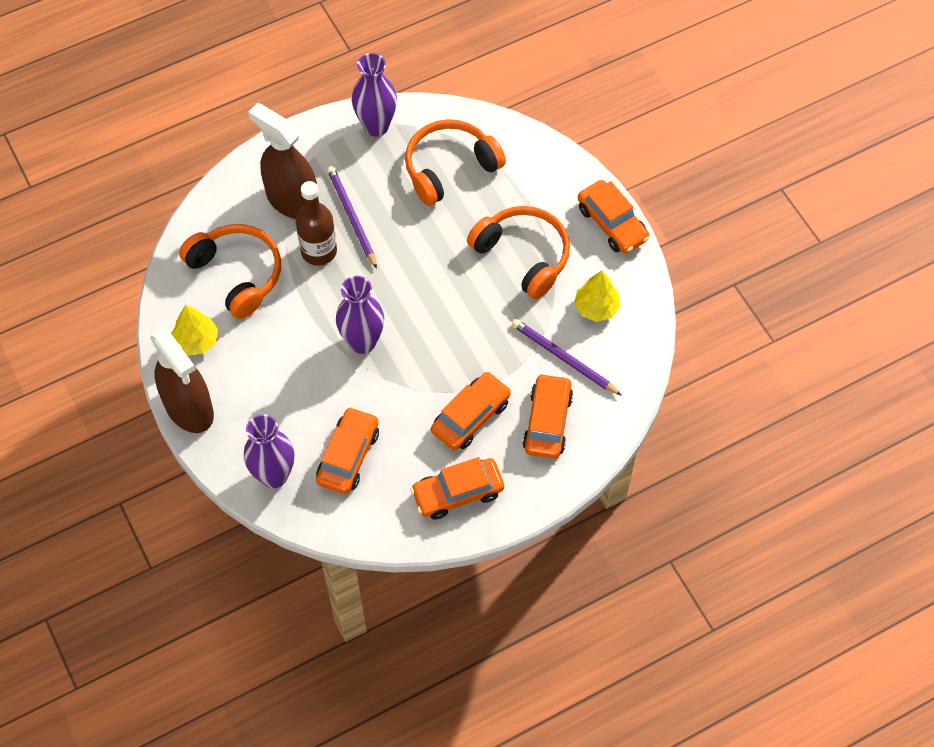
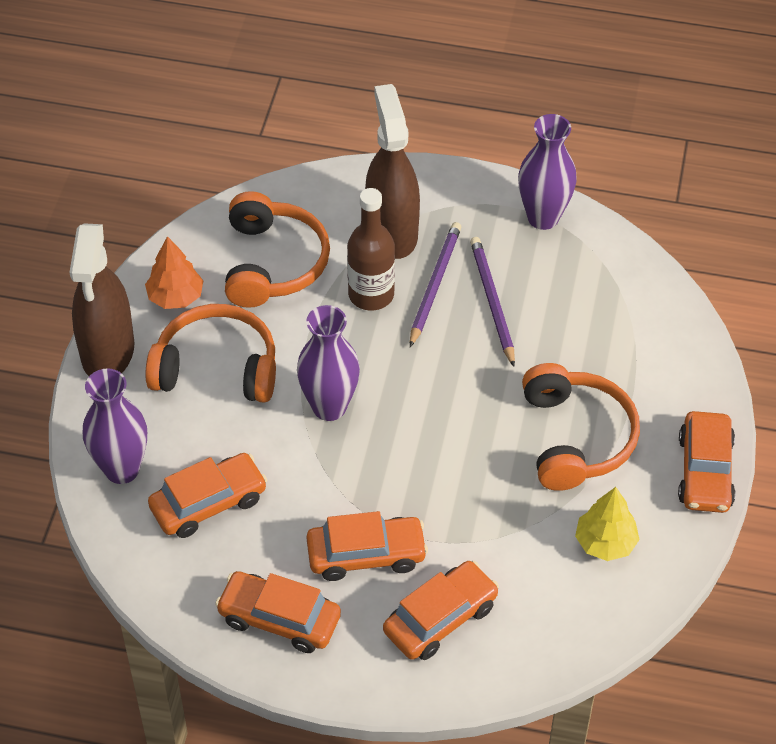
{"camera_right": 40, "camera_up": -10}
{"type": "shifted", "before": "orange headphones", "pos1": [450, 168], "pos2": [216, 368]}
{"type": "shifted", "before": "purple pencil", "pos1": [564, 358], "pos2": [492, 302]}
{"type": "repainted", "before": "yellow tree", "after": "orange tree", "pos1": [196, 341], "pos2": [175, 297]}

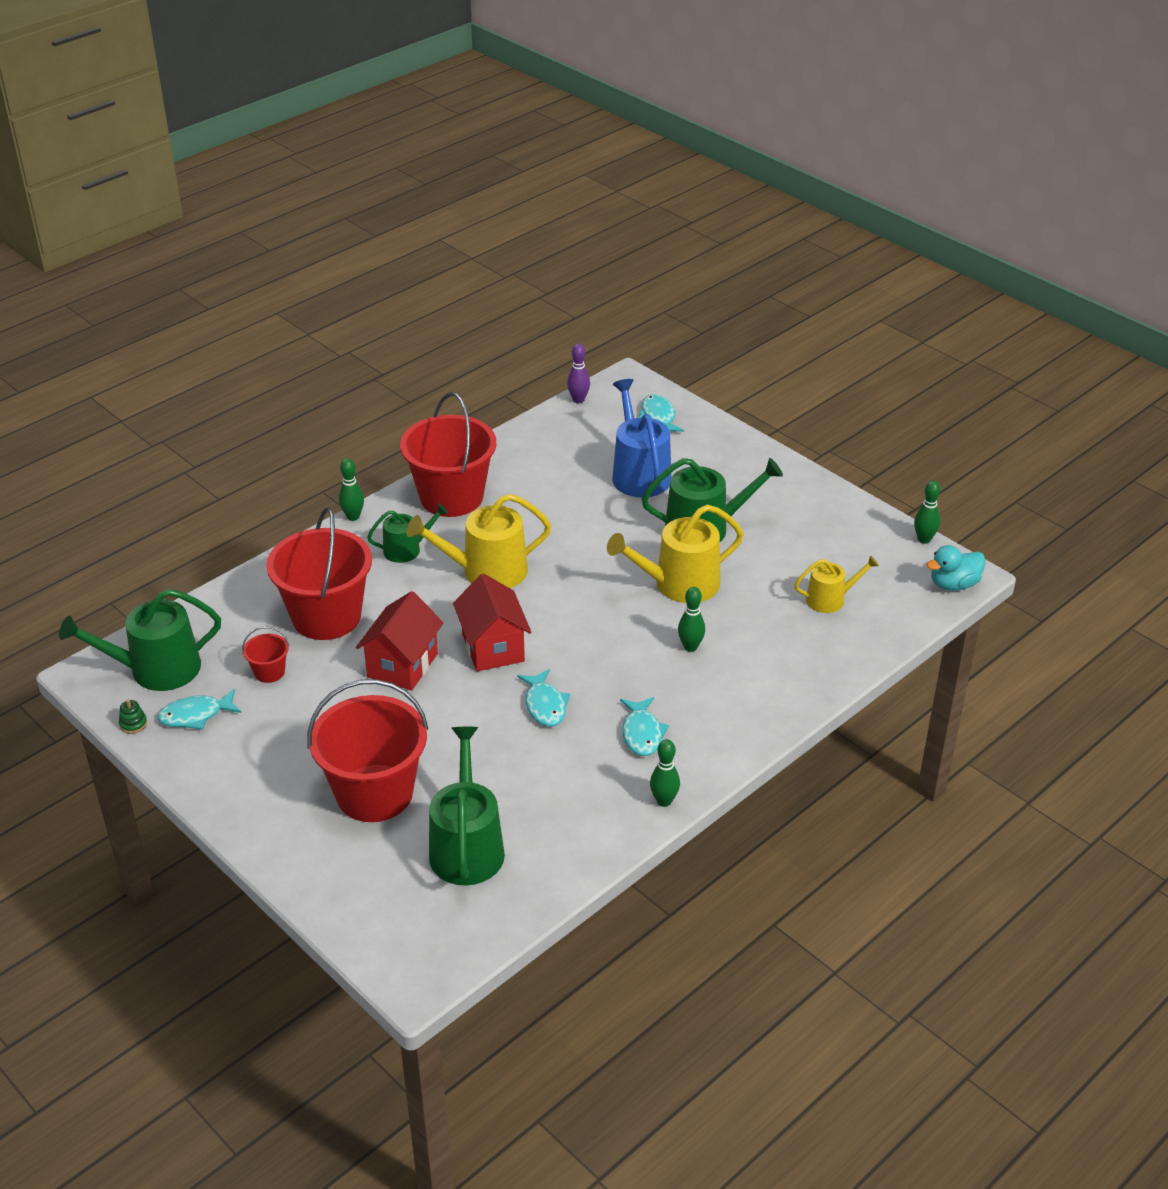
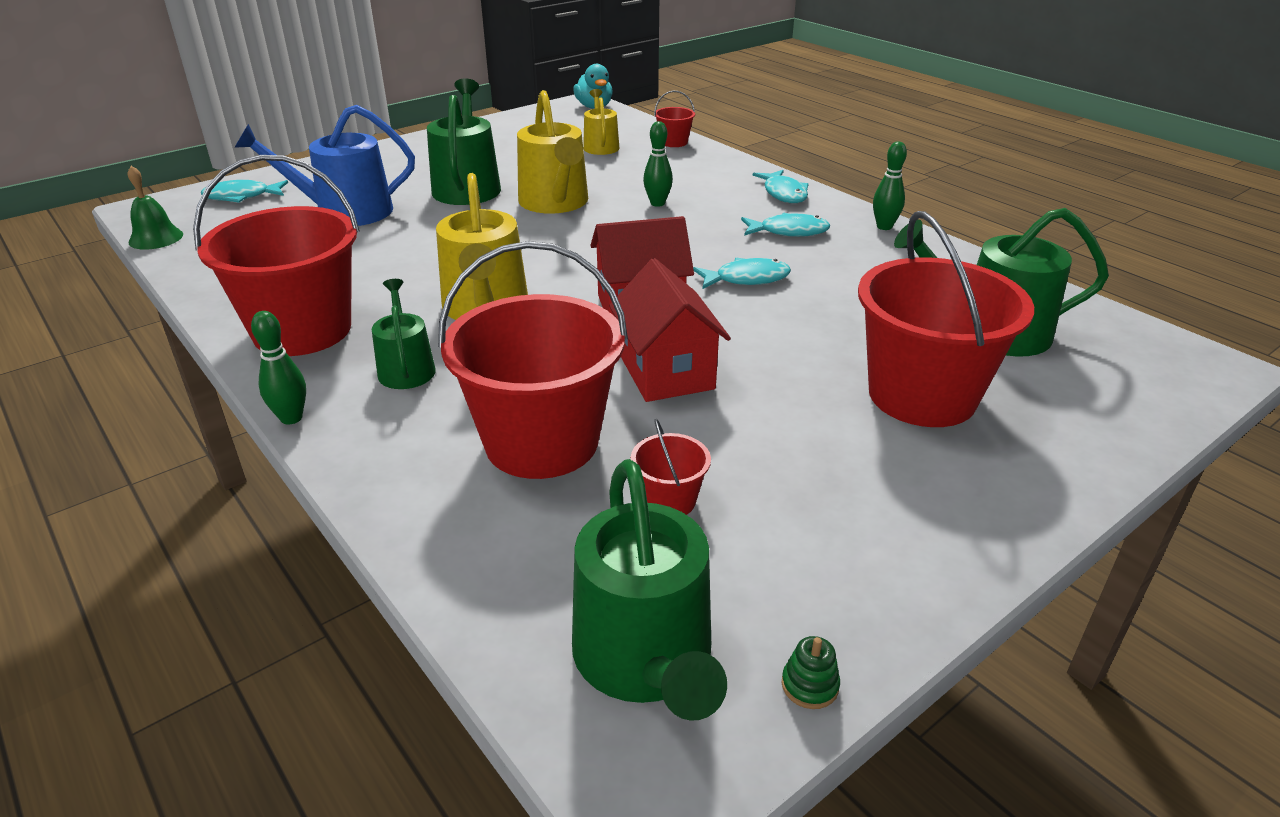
{"camera_right": -85, "camera_up": -5}
{"type": "gone", "before": "green bowling pin", "pos1": [924, 539]}
{"type": "new", "after": "red bucket", "pos2": [674, 142]}
{"type": "shifted", "before": "turquoise fish", "pos1": [196, 715], "pos2": [783, 193]}
{"type": "swapped", "before": "purple bowling pin", "after": "green bell", "pos1": [578, 400], "pos2": [156, 238]}
{"type": "rotated", "before": "red house", "pos1": [402, 665], "pos2": [666, 373], "turn": 45}

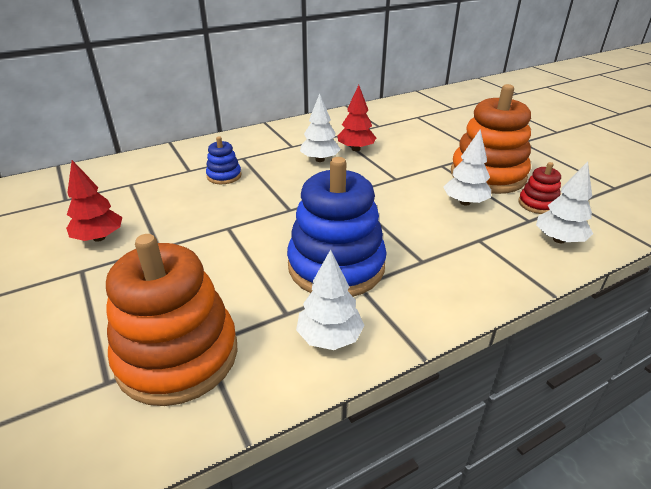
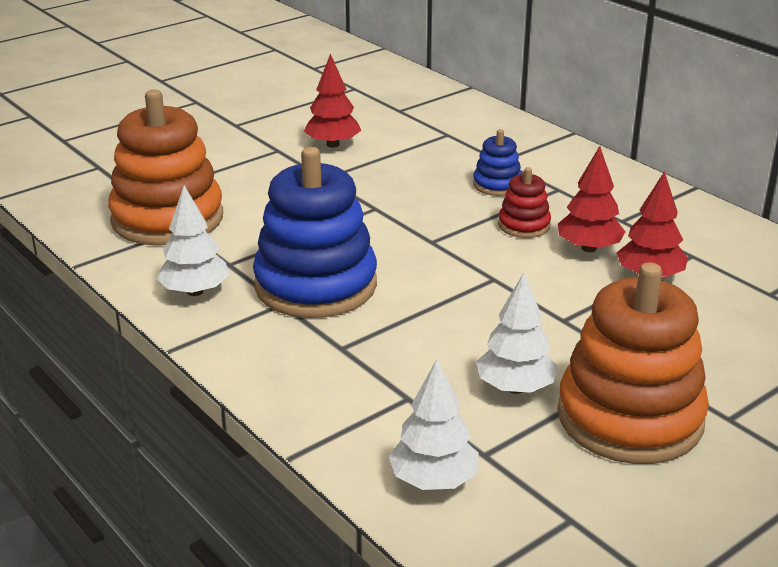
{"camera_right": 80, "camera_up": -5}
{"type": "shifted", "before": "red stacking toy", "pos1": [537, 204], "pos2": [524, 225]}
{"type": "repainted", "before": "white tree", "after": "red tree", "pos1": [320, 160], "pos2": [589, 248]}

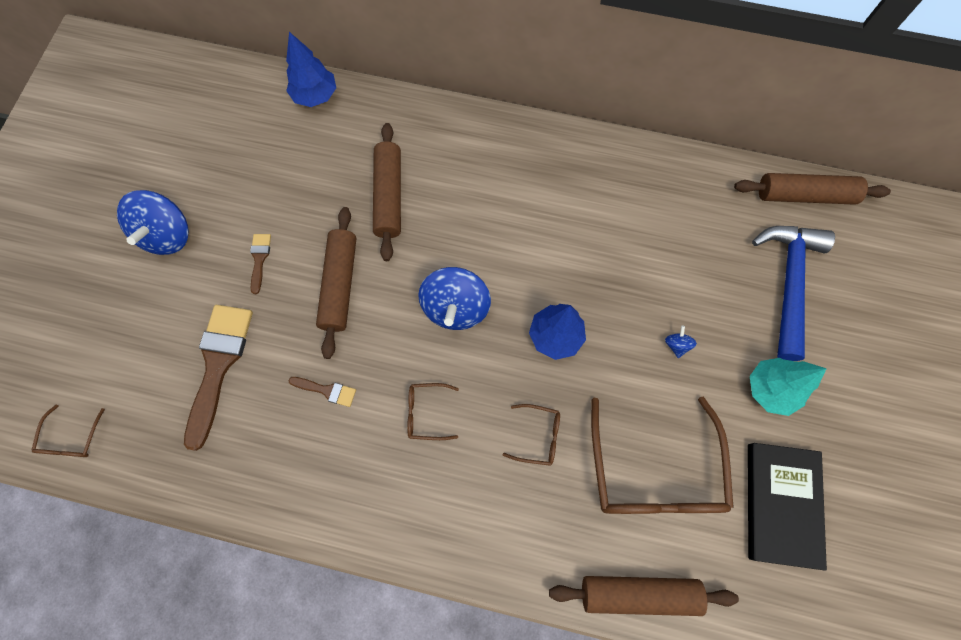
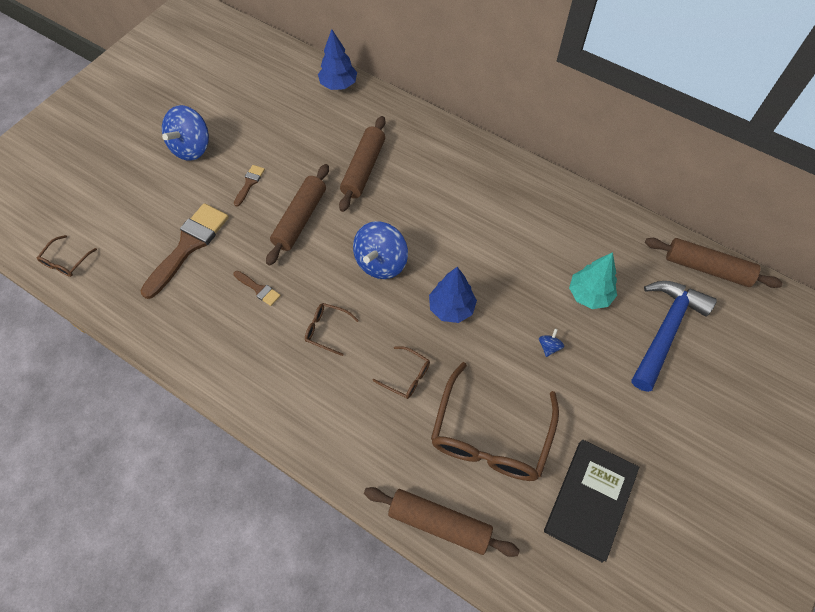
{"camera_right": 20, "camera_up": -10}
{"type": "shifted", "before": "turquoise tree", "pos1": [770, 389], "pos2": [589, 295]}

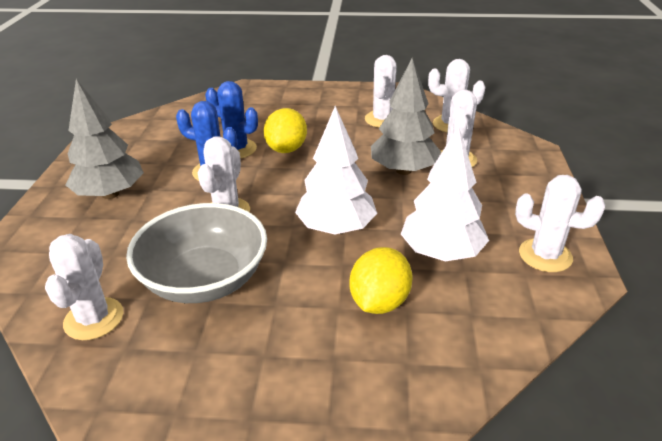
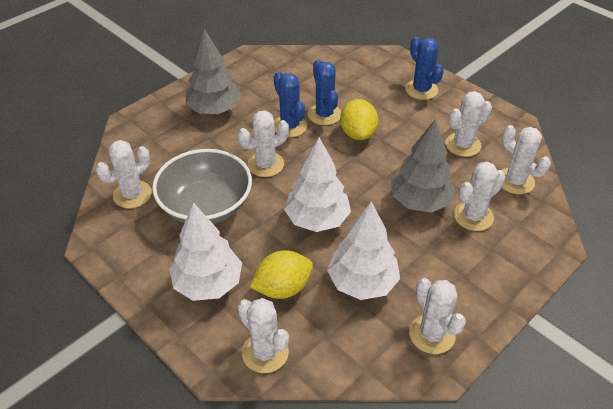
{"camera_right": 40, "camera_up": 10}
{"type": "new", "after": "white tree", "pos2": [208, 284]}
{"type": "new", "after": "white cactus", "pos2": [265, 352]}
{"type": "new", "after": "blue cactus", "pos2": [421, 90]}
{"type": "rotated", "before": "yellow lemon", "pos1": [286, 149], "pos2": [358, 133], "turn": -60}

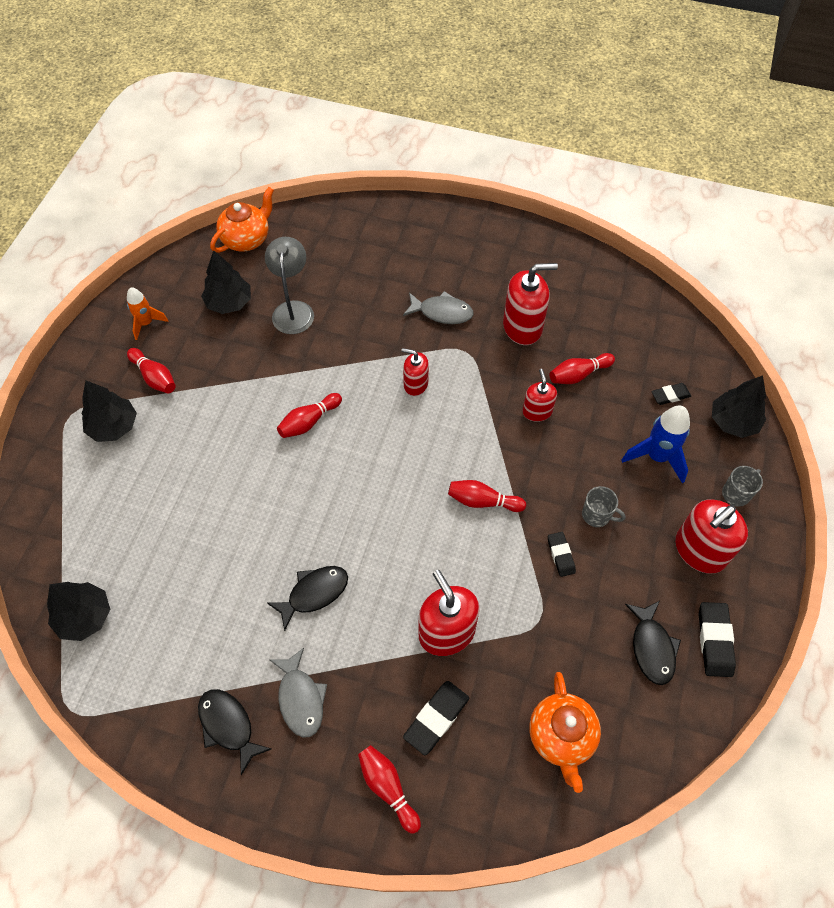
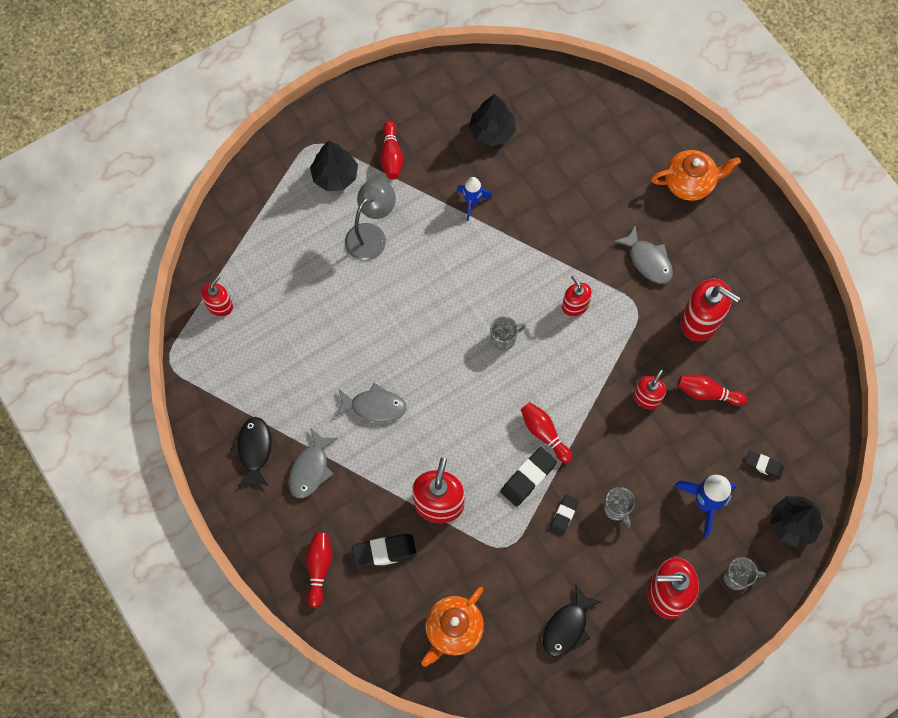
{"camera_right": 40, "camera_up": 10}
{"type": "gone", "before": "orange rocket", "pos1": [146, 323]}
{"type": "gone", "before": "red bowling pin", "pos1": [309, 421]}
{"type": "new", "after": "blue rocket", "pos2": [472, 202]}
{"type": "new", "after": "grey mug", "pos2": [504, 338]}
{"type": "shifted", "before": "orange teapot", "pos1": [247, 239], "pos2": [690, 183]}
{"type": "shifted", "before": "grey lamp", "pos1": [293, 310], "pos2": [371, 235]}
{"type": "shifted", "before": "black eraser", "pos1": [714, 641], "pos2": [528, 478]}
{"type": "swapped", "before": "black tree", "after": "red soap dispenser", "pos1": [84, 616], "pos2": [220, 305]}
{"type": "repainted", "before": "black fish", "after": "grey fish", "pos1": [314, 593], "pos2": [374, 406]}

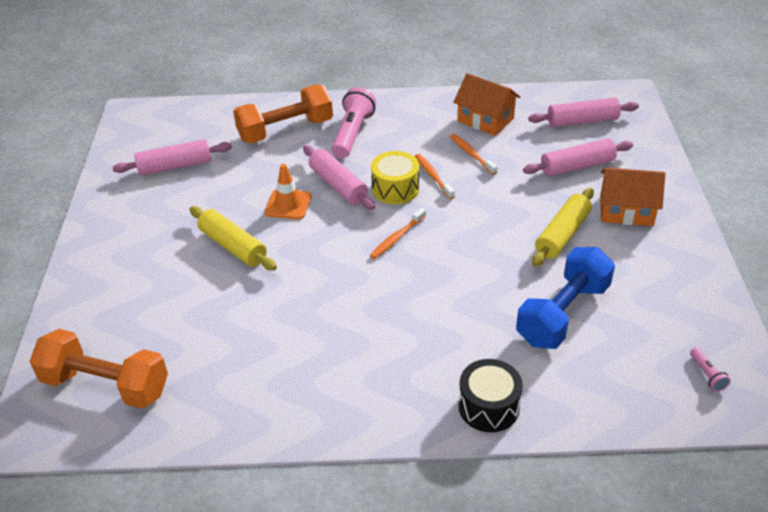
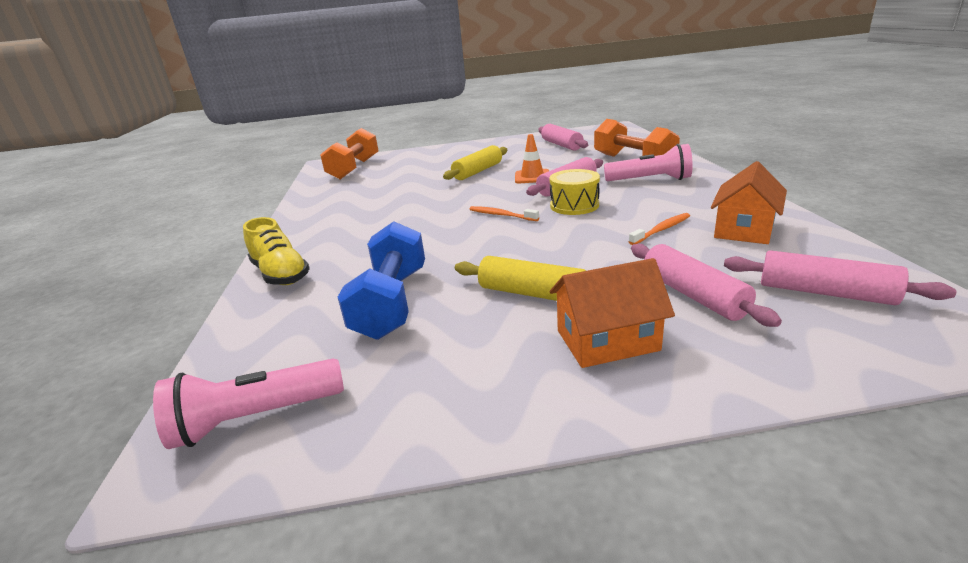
{"camera_right": 85, "camera_up": -15}
{"type": "gone", "before": "orange toothbrush", "pos1": [433, 176]}
{"type": "swapped", "before": "black drum", "after": "yellow shoe", "pos1": [488, 406], "pos2": [281, 274]}
{"type": "rotated", "before": "blue dumbbell", "pos1": [563, 314], "pos2": [392, 302], "turn": 60}
{"type": "rotated", "before": "pink rolling pin", "pos1": [582, 121], "pos2": [825, 292], "turn": -45}
{"type": "rotated", "before": "orange house", "pos1": [626, 210], "pos2": [607, 340], "turn": 75}
{"type": "scaled", "before": "pink flashlight", "pos1": [707, 375], "pos2": [255, 418], "scale": 2.2}

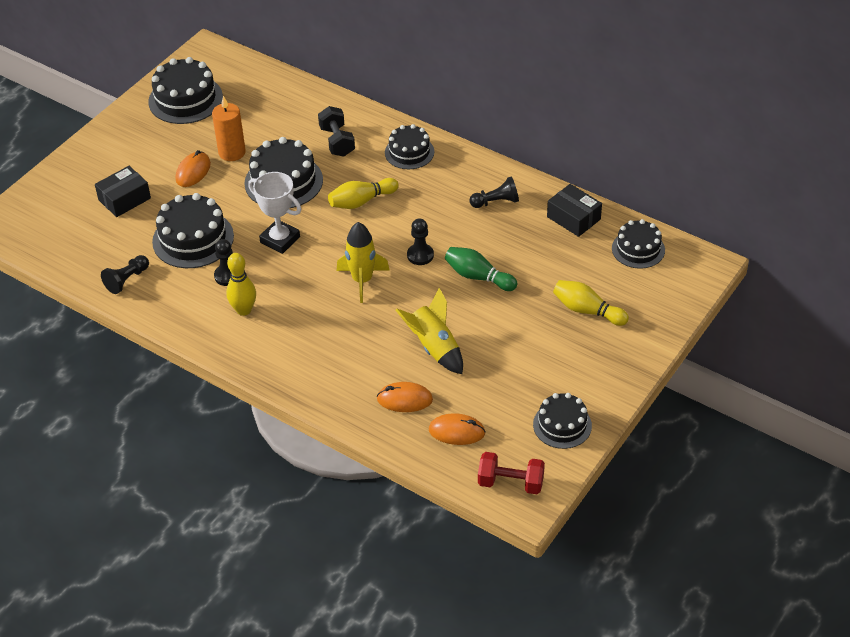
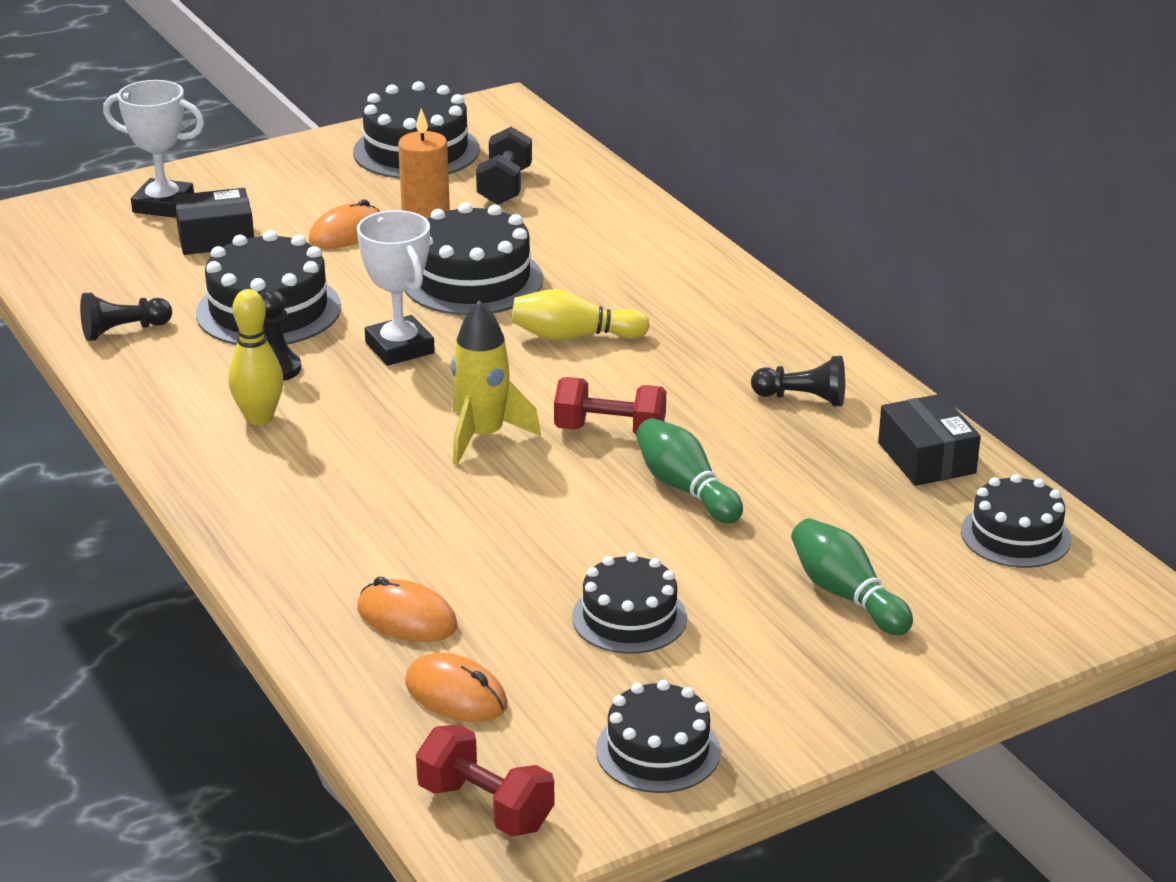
{"camera_right": 25, "camera_up": -15}
{"type": "gone", "before": "yellow rocket", "pos1": [434, 347]}
{"type": "new", "after": "white trophy", "pos2": [163, 205]}
{"type": "shifted", "before": "black dumbbell", "pos1": [337, 142], "pos2": [504, 187]}
{"type": "shifted", "before": "black cake", "pos1": [409, 152], "pos2": [629, 617]}
{"type": "swapped", "before": "black pawn", "after": "red dumbbell", "pos1": [420, 255], "pos2": [610, 431]}
{"type": "repainted", "before": "yellow bowling pin", "after": "green bowling pin", "pos1": [587, 311], "pos2": [846, 595]}

